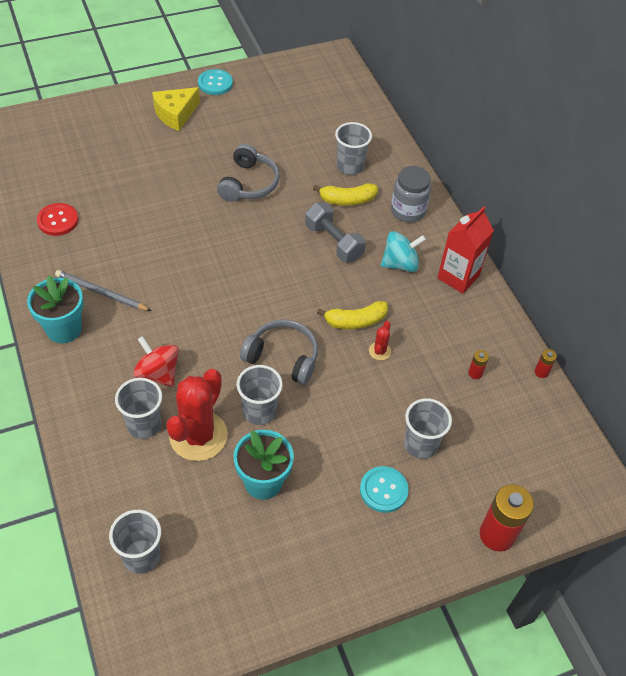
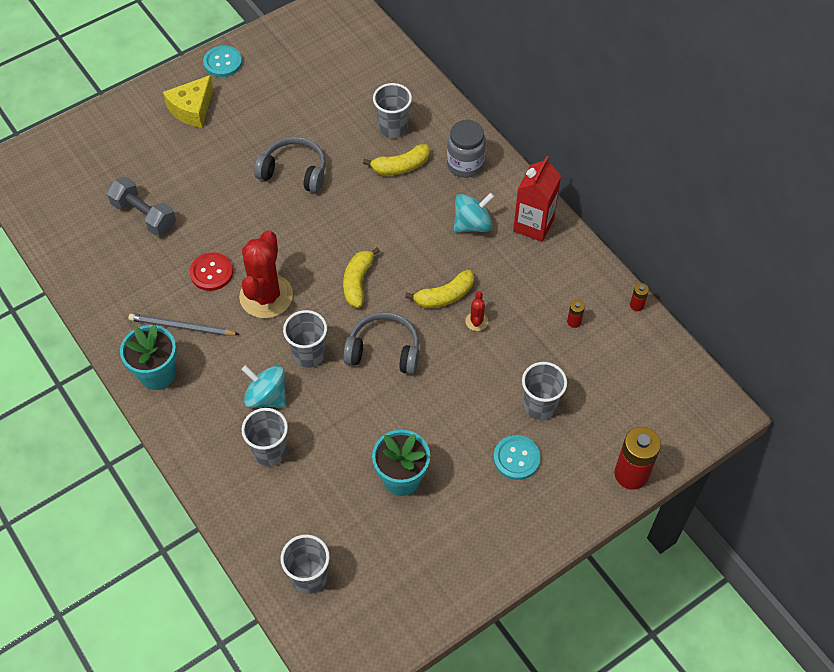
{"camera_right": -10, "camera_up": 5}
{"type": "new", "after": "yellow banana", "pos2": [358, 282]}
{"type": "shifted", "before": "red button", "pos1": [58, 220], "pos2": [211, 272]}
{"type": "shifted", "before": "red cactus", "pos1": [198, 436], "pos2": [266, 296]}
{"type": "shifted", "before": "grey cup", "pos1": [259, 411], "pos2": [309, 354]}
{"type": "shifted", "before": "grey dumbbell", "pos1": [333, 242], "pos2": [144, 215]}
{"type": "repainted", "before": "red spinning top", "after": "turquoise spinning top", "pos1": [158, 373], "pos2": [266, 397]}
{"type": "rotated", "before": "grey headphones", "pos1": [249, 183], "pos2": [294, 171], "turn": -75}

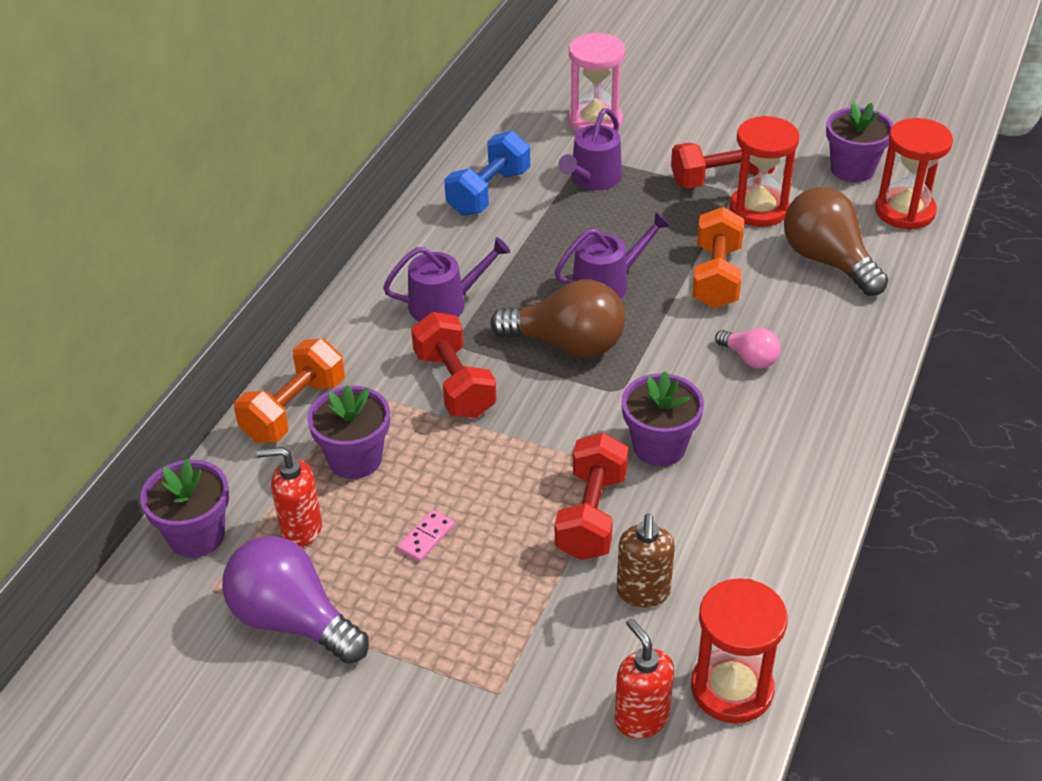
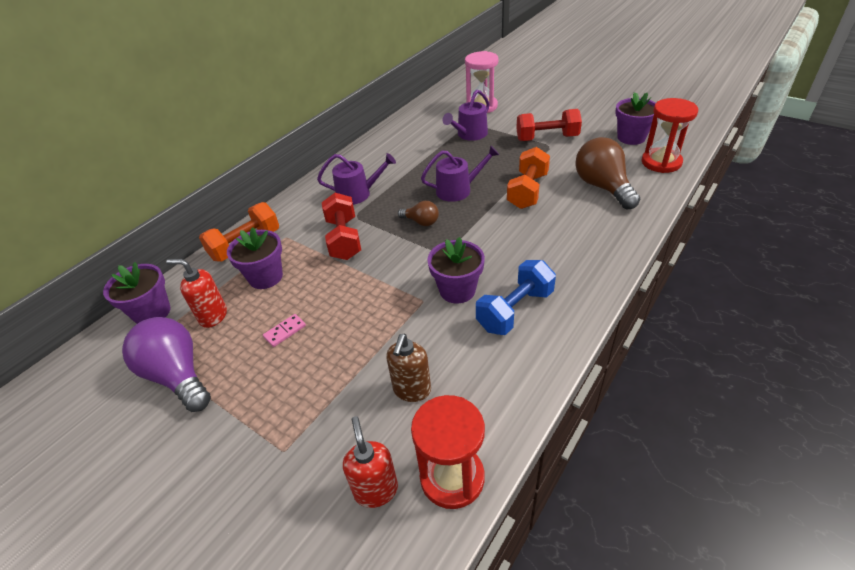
{"camera_right": 15, "camera_up": 0}
{"type": "gone", "before": "red dumbbell", "pos1": [591, 515]}
{"type": "gone", "before": "pink light bulb", "pos1": [749, 358]}
{"type": "gone", "before": "red hourglass", "pos1": [758, 209]}
{"type": "shifted", "before": "blue dumbbell", "pos1": [488, 192], "pos2": [515, 310]}
{"type": "scaled", "before": "brown light bulb", "pos1": [567, 344], "pos2": [421, 222], "scale": 0.52}

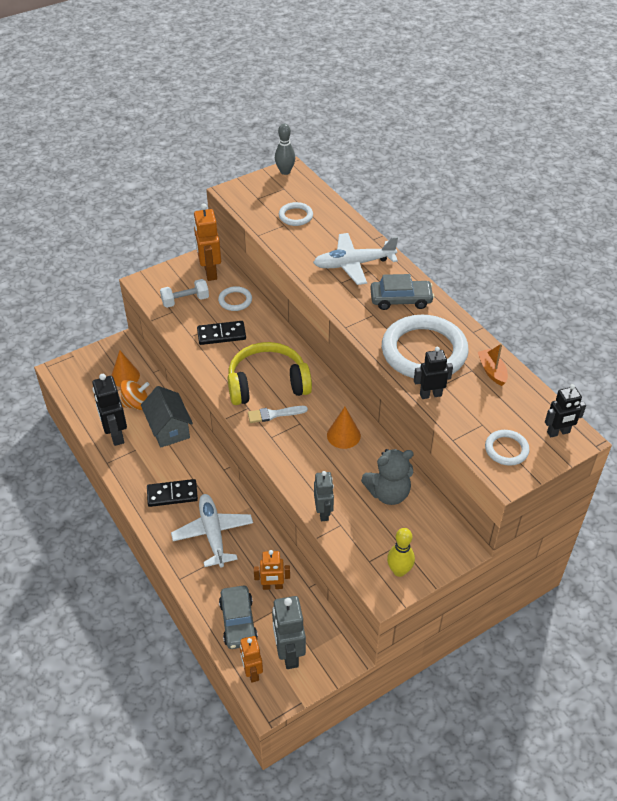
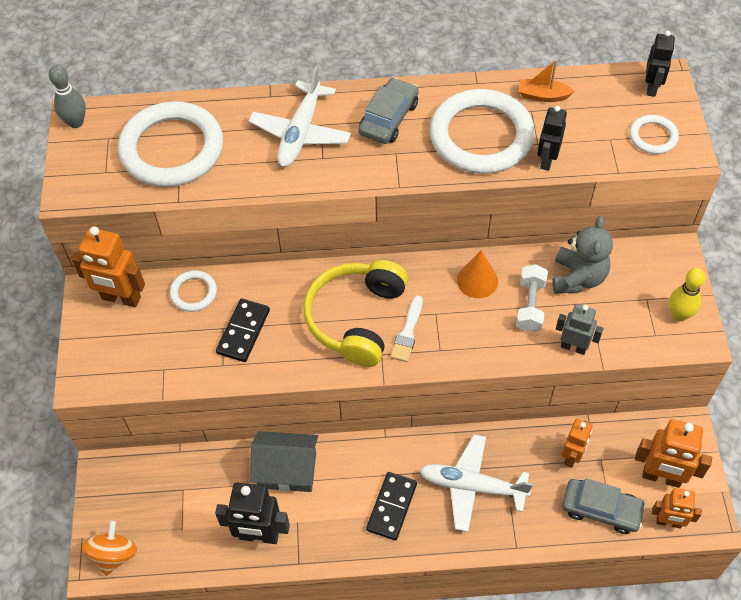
{"camera_right": -60, "camera_up": 10}
{"type": "gone", "before": "orange cone", "pos1": [125, 376]}
{"type": "shifted", "before": "orange spinning top", "pos1": [137, 404], "pos2": [114, 555]}
{"type": "shifted", "before": "white dumbbell", "pos1": [185, 301], "pos2": [530, 305]}
{"type": "repainted", "before": "grey robot", "after": "orange robot", "pos1": [289, 653], "pos2": [661, 477]}
{"type": "scaled", "before": "white ring", "pos1": [295, 216], "pos2": [172, 149], "scale": 2.16}

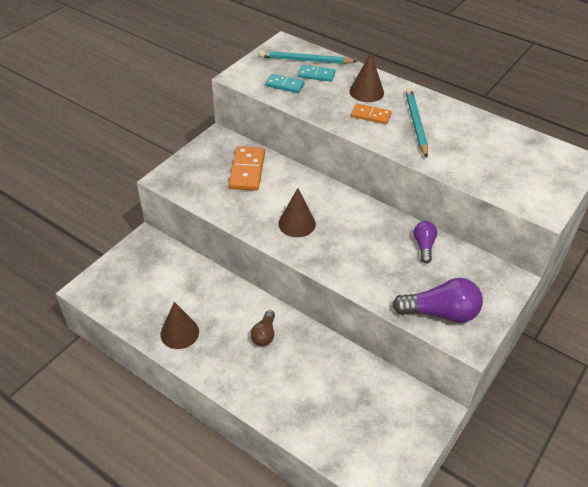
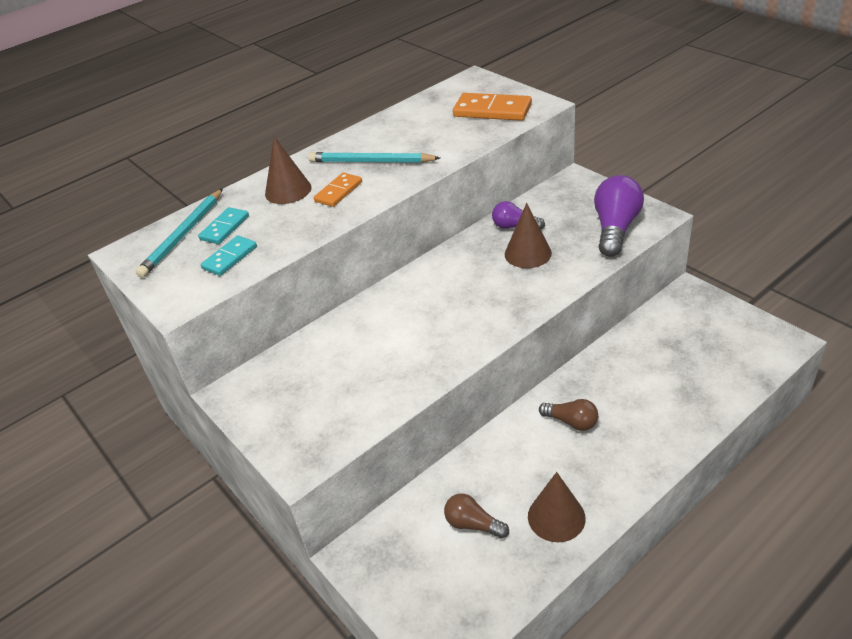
{"camera_right": -70, "camera_up": -5}
{"type": "new", "after": "brown light bulb", "pos2": [473, 524]}
{"type": "shifted", "before": "orange domino", "pos1": [247, 170], "pos2": [492, 110]}
{"type": "shifted", "before": "brown cone", "pos1": [297, 223], "pos2": [528, 253]}

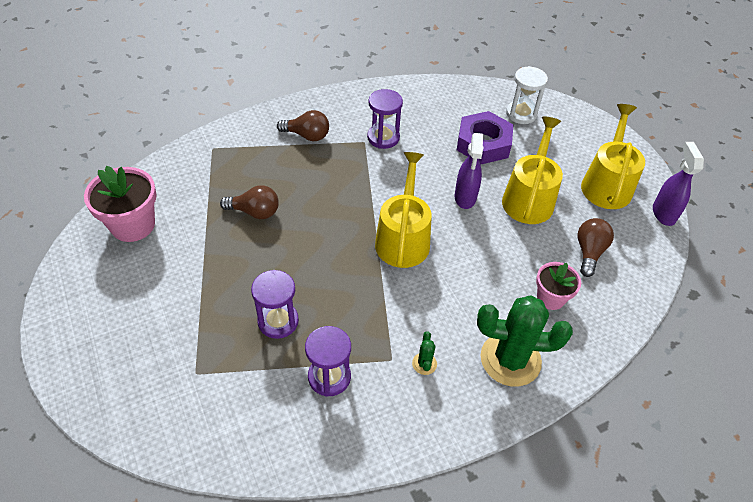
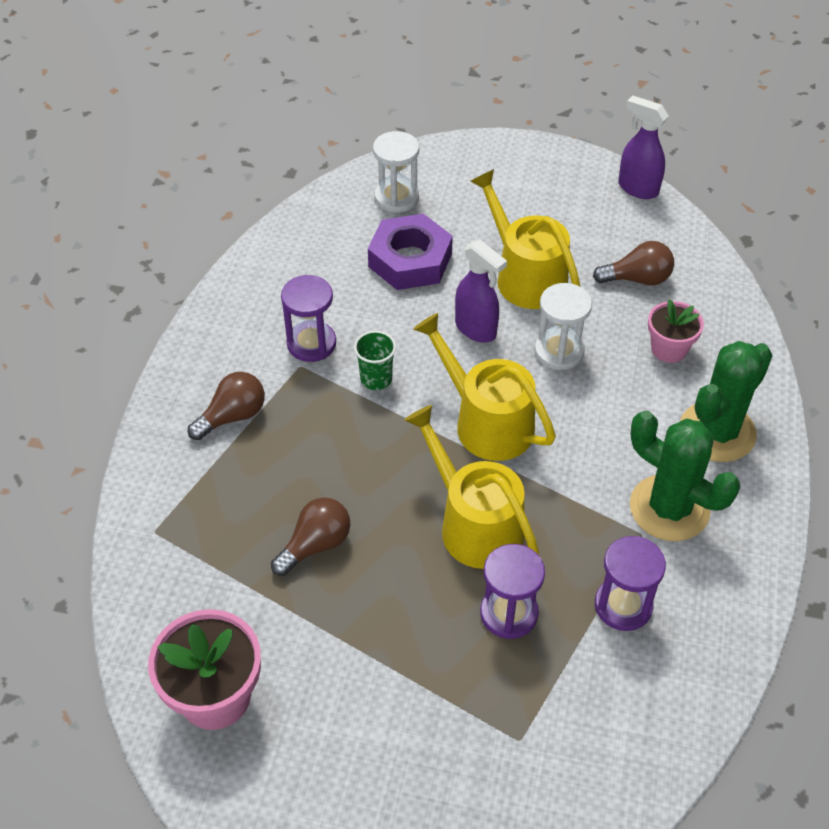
{"camera_right": -50, "camera_up": 0}
{"type": "new", "after": "green cup", "pos2": [376, 379]}
{"type": "new", "after": "white hourglass", "pos2": [559, 351]}
{"type": "shifted", "before": "yellow watering can", "pos1": [607, 184], "pos2": [474, 524]}
{"type": "rotated", "before": "brown light bulb", "pos1": [589, 252], "pos2": [637, 279], "turn": 120}
{"type": "scaled", "before": "green cactus", "pos1": [424, 364], "pos2": [669, 508], "scale": 2.46}

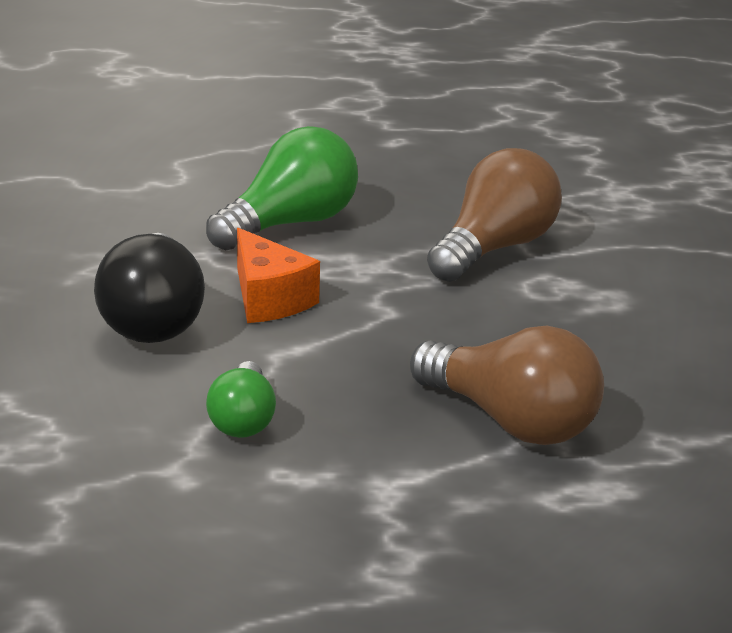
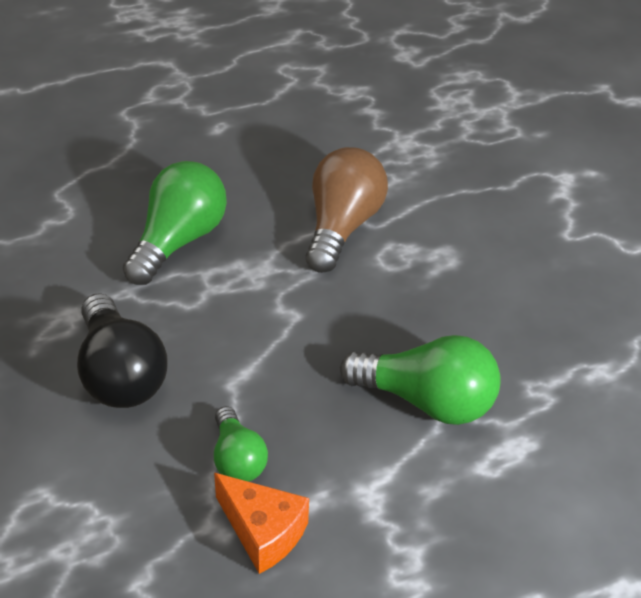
{"camera_right": -20, "camera_up": 15}
{"type": "shifted", "before": "orange cheese", "pos1": [269, 299], "pos2": [263, 532]}
{"type": "repainted", "before": "brown light bulb", "after": "green light bulb", "pos1": [511, 421], "pos2": [427, 400]}

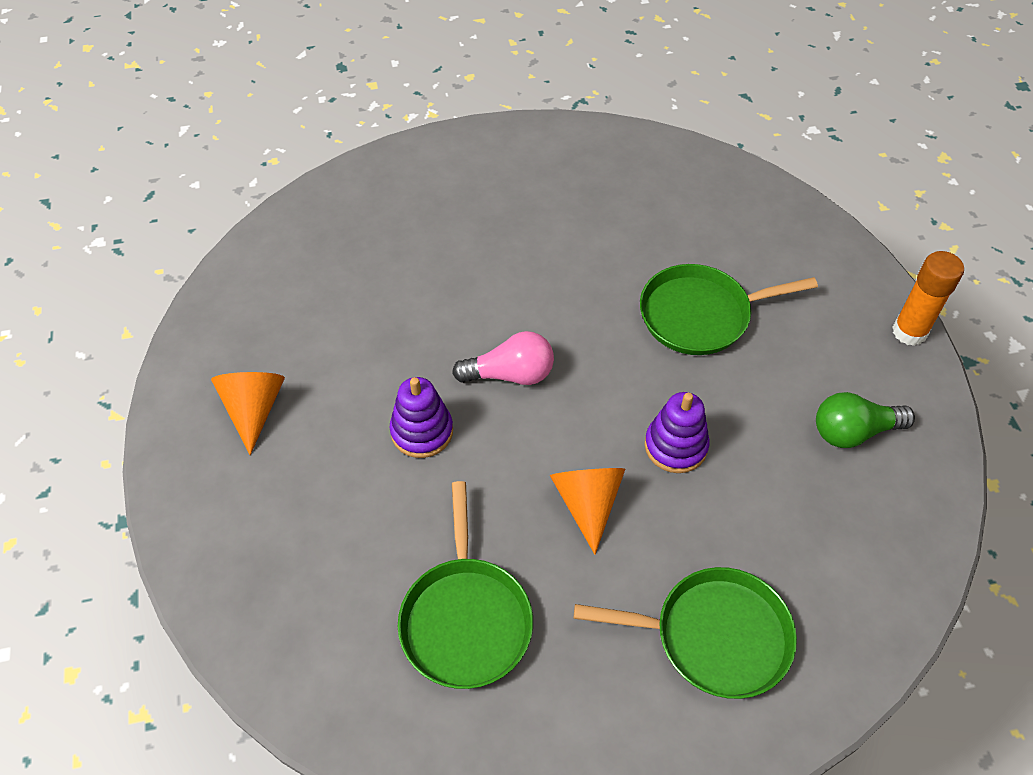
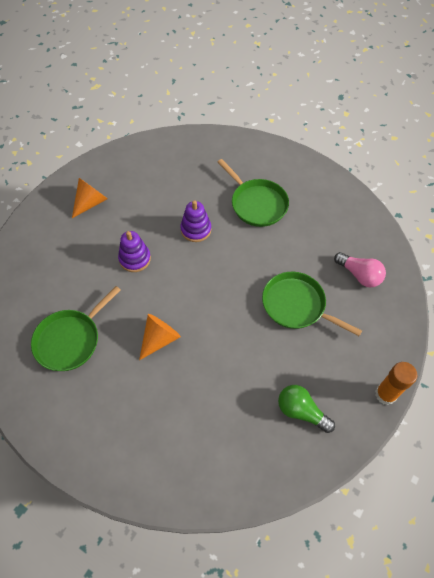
{"camera_right": 45, "camera_up": 5}
{"type": "shifted", "before": "pink light bulb", "pos1": [510, 374], "pos2": [359, 275]}
{"type": "shifted", "before": "green pan", "pos1": [715, 636], "pos2": [257, 204]}
{"type": "shifted", "before": "purple stacking toy", "pos1": [675, 446], "pos2": [196, 229]}

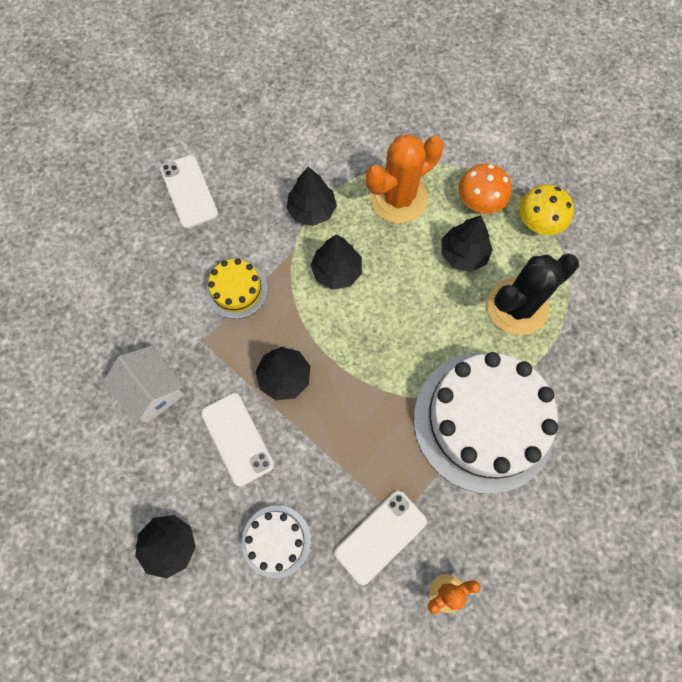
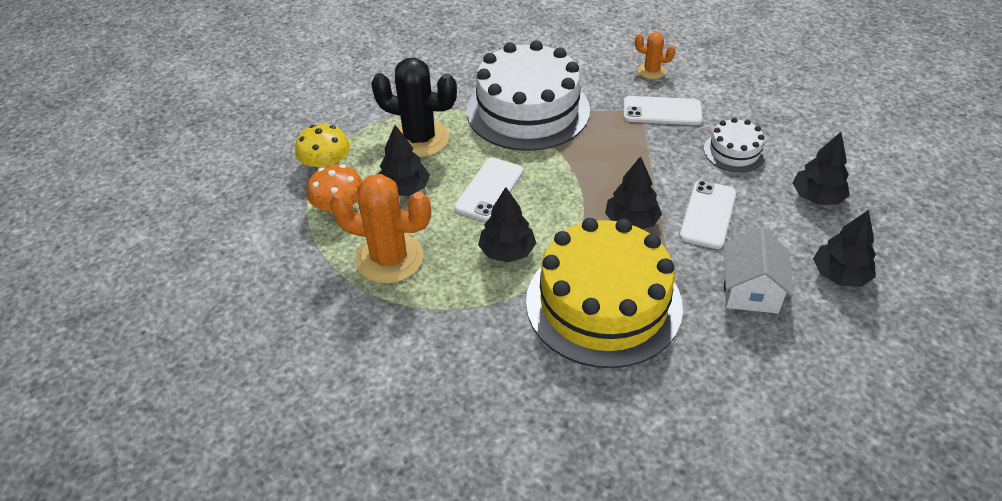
{"camera_right": -130, "camera_up": -25}
{"type": "shifted", "before": "white phone", "pos1": [189, 192], "pos2": [489, 189]}
{"type": "shifted", "before": "black tree", "pos1": [312, 210], "pos2": [839, 275]}
{"type": "scaled", "before": "yellow cake", "pos1": [237, 290], "pos2": [603, 303], "scale": 2.16}

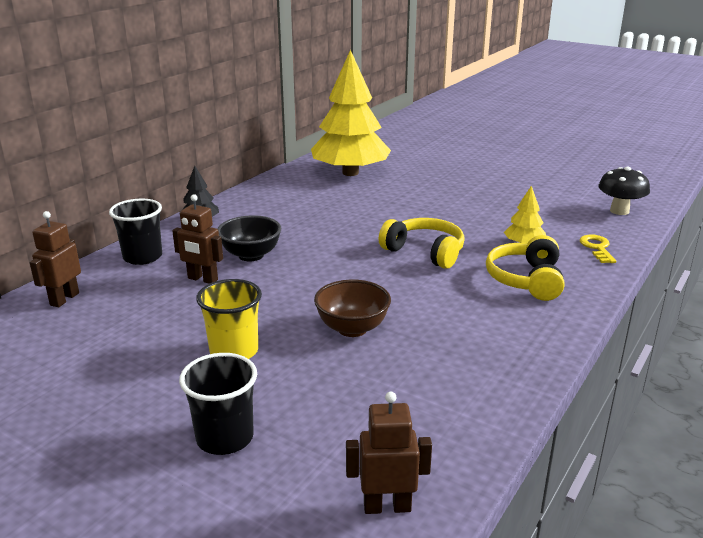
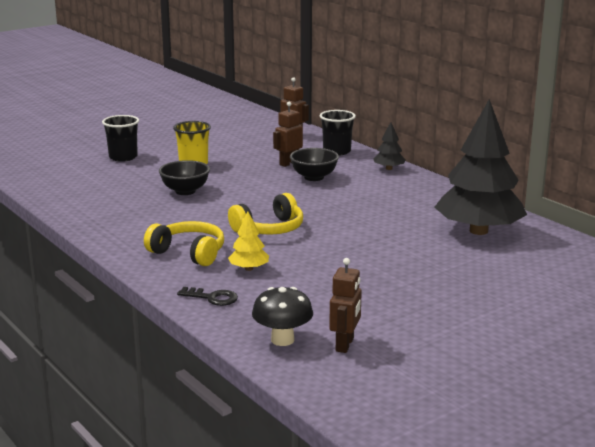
{"camera_right": 110, "camera_up": -5}
{"type": "shifted", "before": "brown robot", "pos1": [387, 506], "pos2": [345, 345]}
{"type": "repainted", "before": "yellow tree", "after": "black tree", "pos1": [350, 173], "pos2": [478, 231]}
{"type": "repainted", "before": "brown bowl", "after": "black bowl", "pos1": [352, 328], "pos2": [185, 191]}
{"type": "repainted", "before": "yellow key", "after": "black key", "pos1": [597, 248], "pos2": [212, 298]}

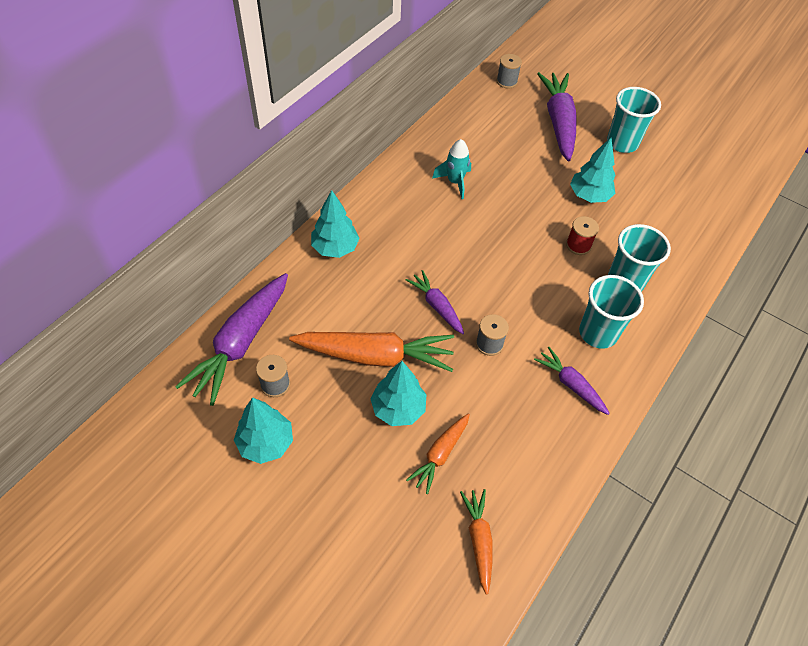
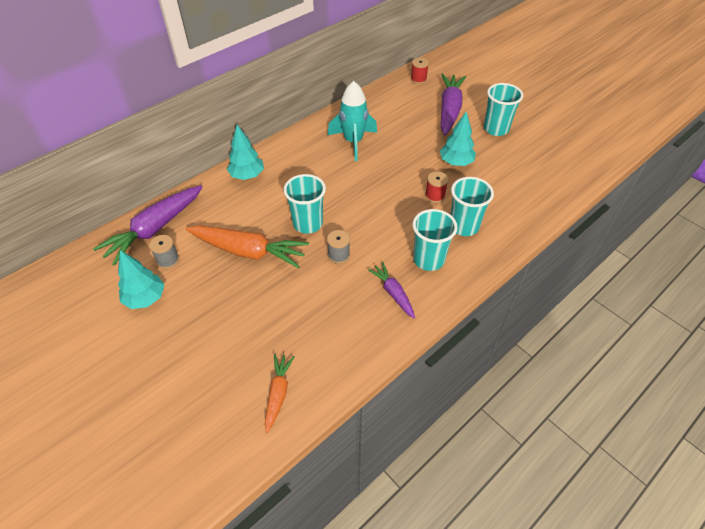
{"camera_right": 15, "camera_up": -5}
{"type": "gone", "before": "turquoise tree", "pos1": [398, 408]}
{"type": "gone", "before": "orange carrot", "pos1": [440, 454]}
{"type": "swapped", "before": "purple carrot", "after": "turquoise cup", "pos1": [436, 306], "pos2": [308, 223]}
{"type": "repainted", "before": "grey spool", "after": "red spool", "pos1": [506, 81], "pos2": [418, 79]}
{"type": "scaled", "before": "turquoise rocket", "pos1": [455, 182], "pos2": [353, 142], "scale": 1.58}

